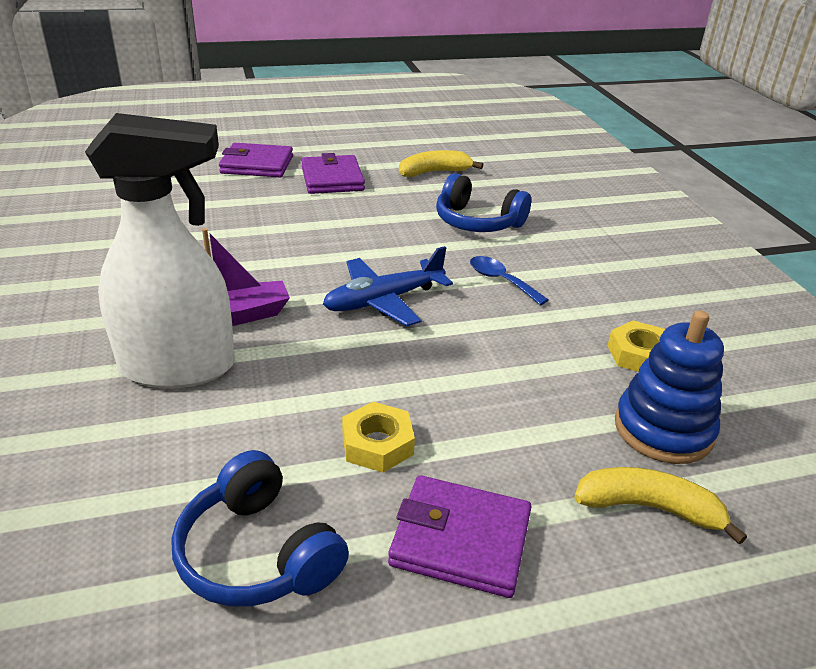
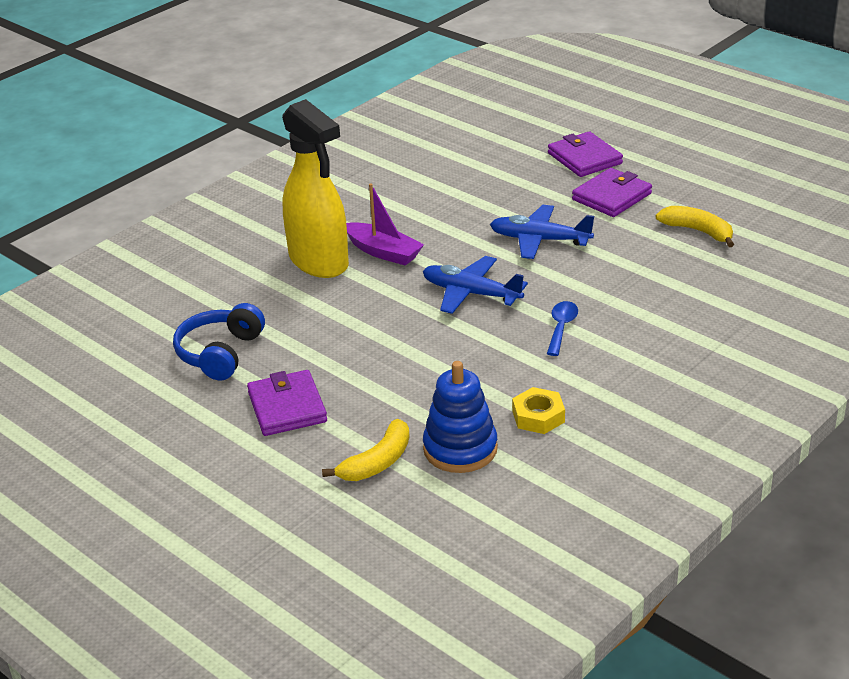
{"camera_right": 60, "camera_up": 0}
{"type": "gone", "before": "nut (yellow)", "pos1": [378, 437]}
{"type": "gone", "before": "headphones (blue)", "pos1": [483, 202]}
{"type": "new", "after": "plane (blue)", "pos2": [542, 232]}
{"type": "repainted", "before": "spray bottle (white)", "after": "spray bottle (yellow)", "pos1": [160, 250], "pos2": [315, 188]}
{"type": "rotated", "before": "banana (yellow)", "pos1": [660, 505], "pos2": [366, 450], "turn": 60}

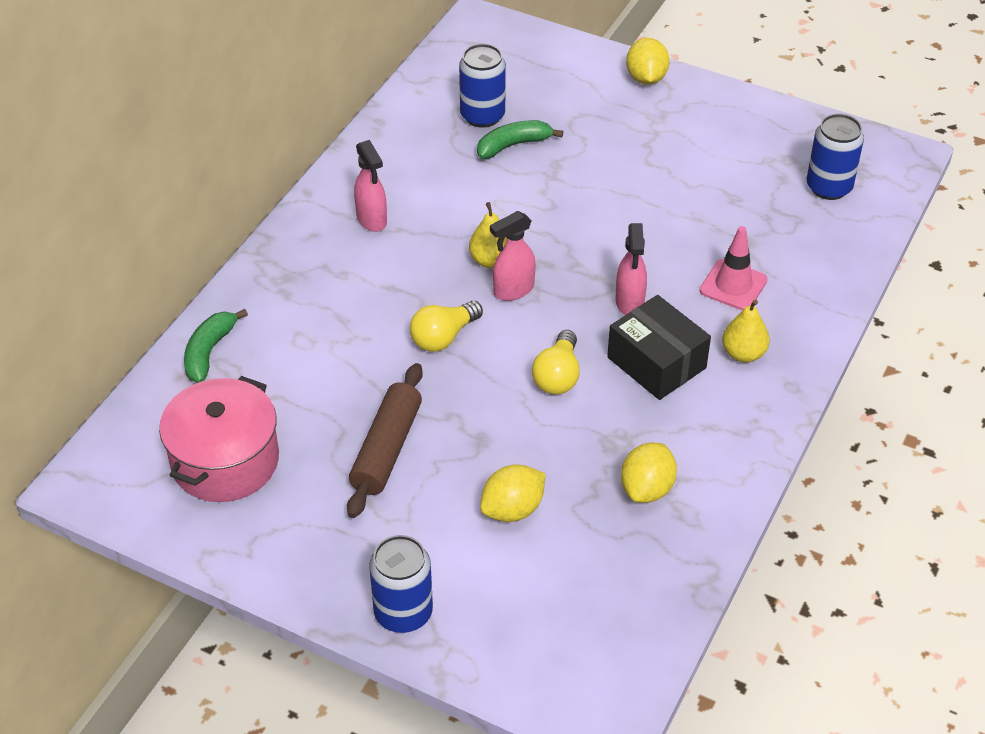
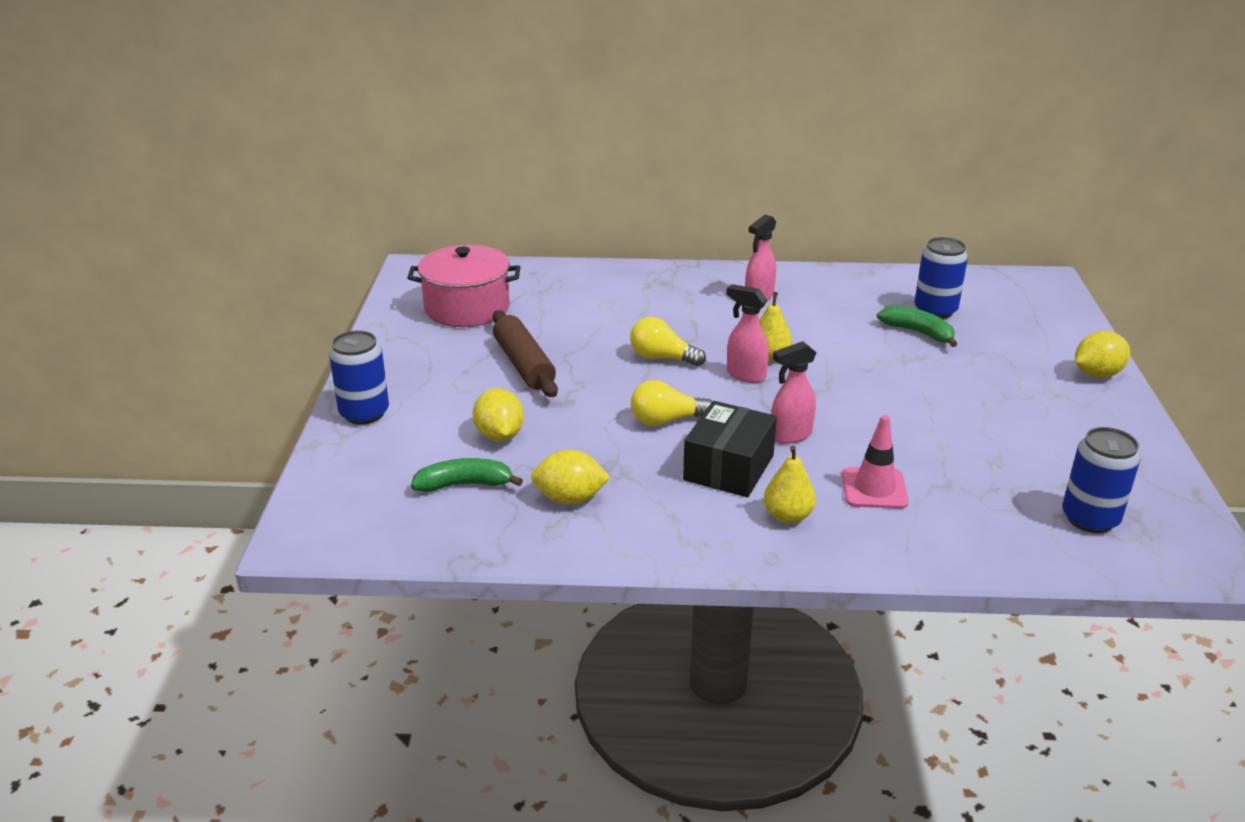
{"camera_right": 65, "camera_up": -15}
{"type": "shifted", "before": "banana (green)", "pos1": [216, 346], "pos2": [467, 475]}
{"type": "rotated", "before": "rolling pin (brown)", "pos1": [385, 440], "pos2": [525, 353], "turn": 75}
{"type": "rotated", "before": "lemon (yellow)", "pos1": [513, 493], "pos2": [498, 414], "turn": 45}

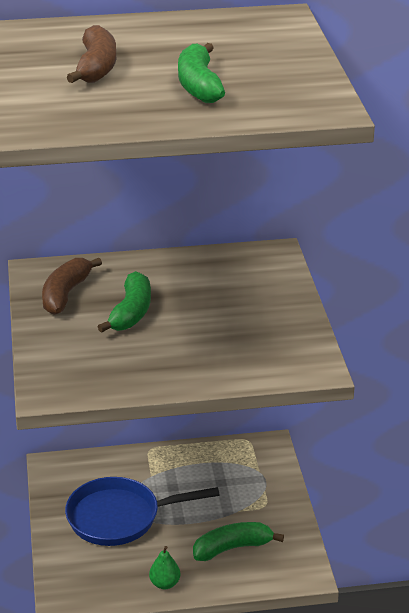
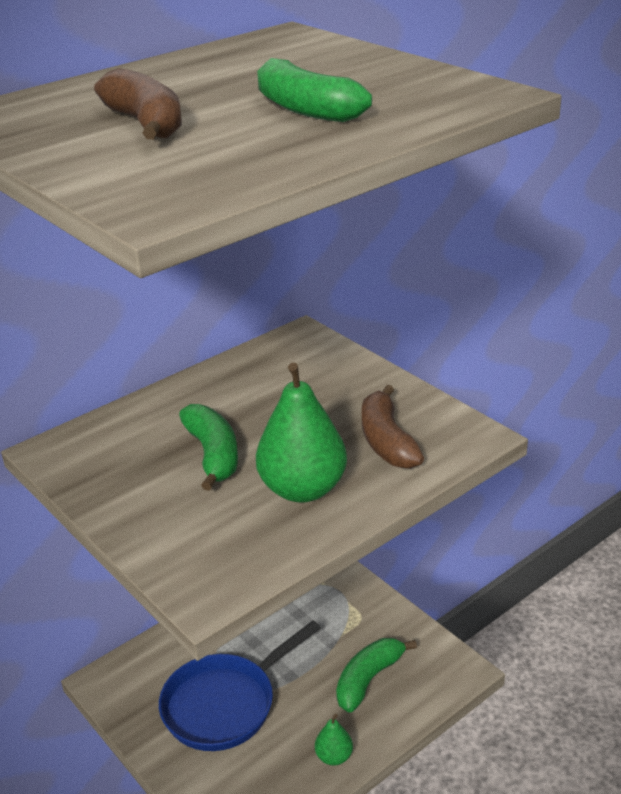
{"camera_right": -30, "camera_up": 0}
{"type": "new", "after": "pear (green)", "pos2": [301, 433]}
{"type": "shifted", "before": "banana (brown)", "pos1": [72, 286], "pos2": [393, 427]}

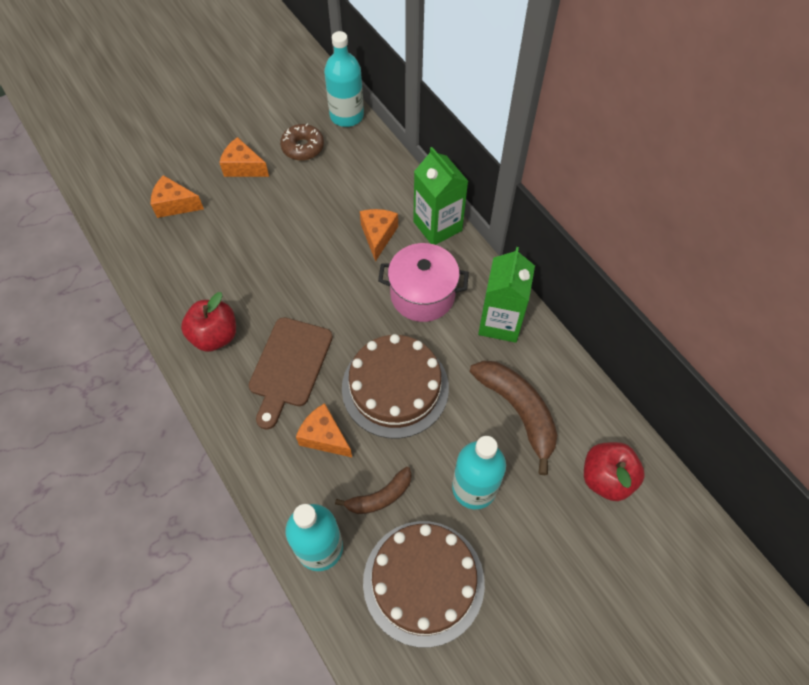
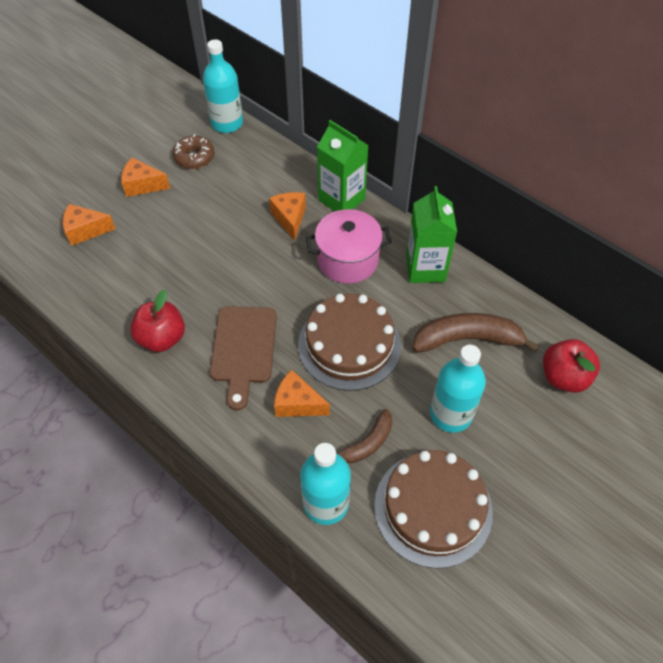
{"camera_right": -15, "camera_up": -5}
{"type": "rotated", "before": "banana (brown)", "pos1": [513, 418], "pos2": [475, 332], "turn": -45}

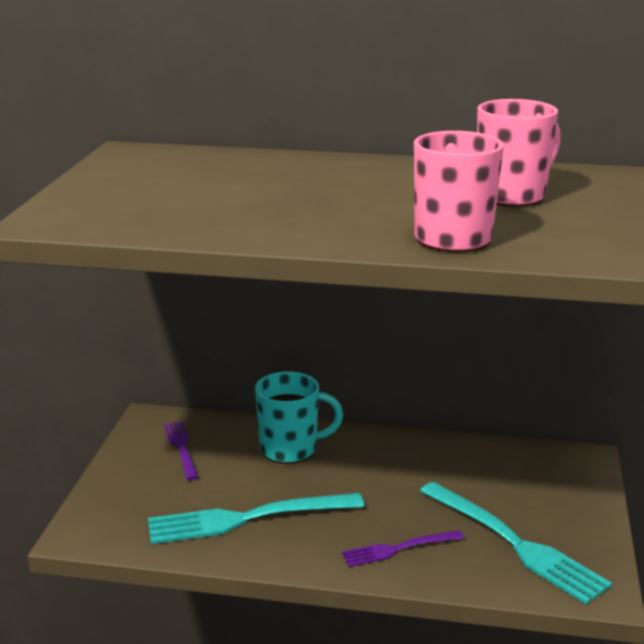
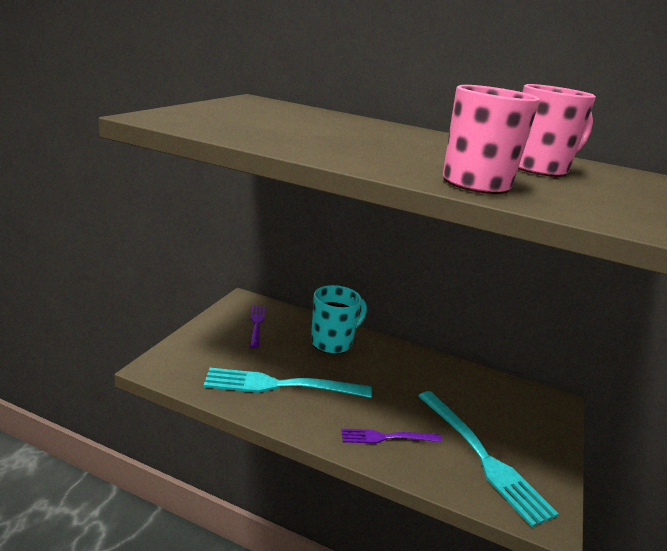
{"camera_right": 10, "camera_up": 0}
{"type": "rotated", "before": "mug (turquoise)", "pos1": [299, 418], "pos2": [339, 319], "turn": -45}

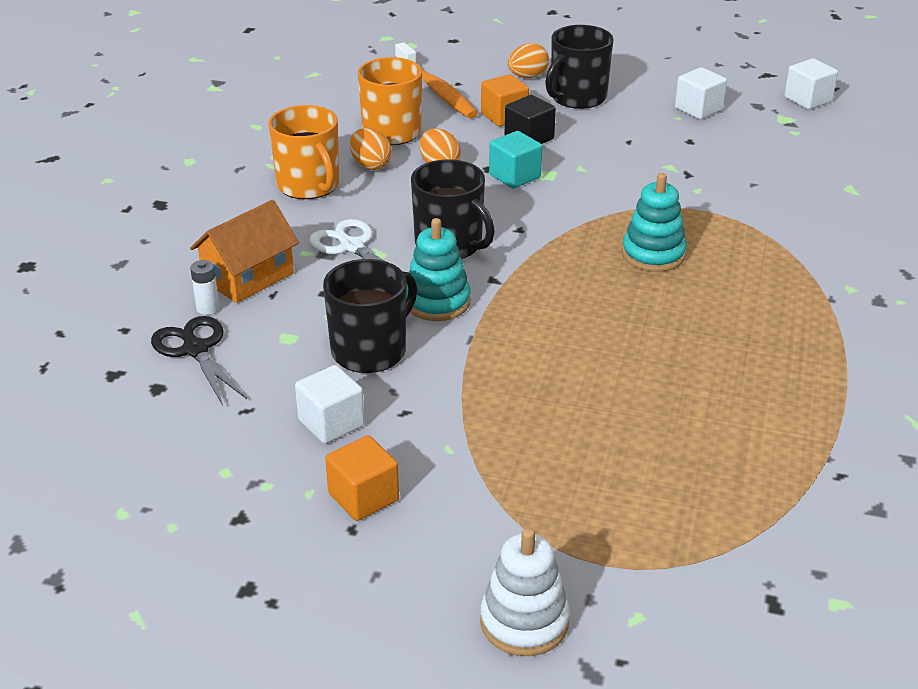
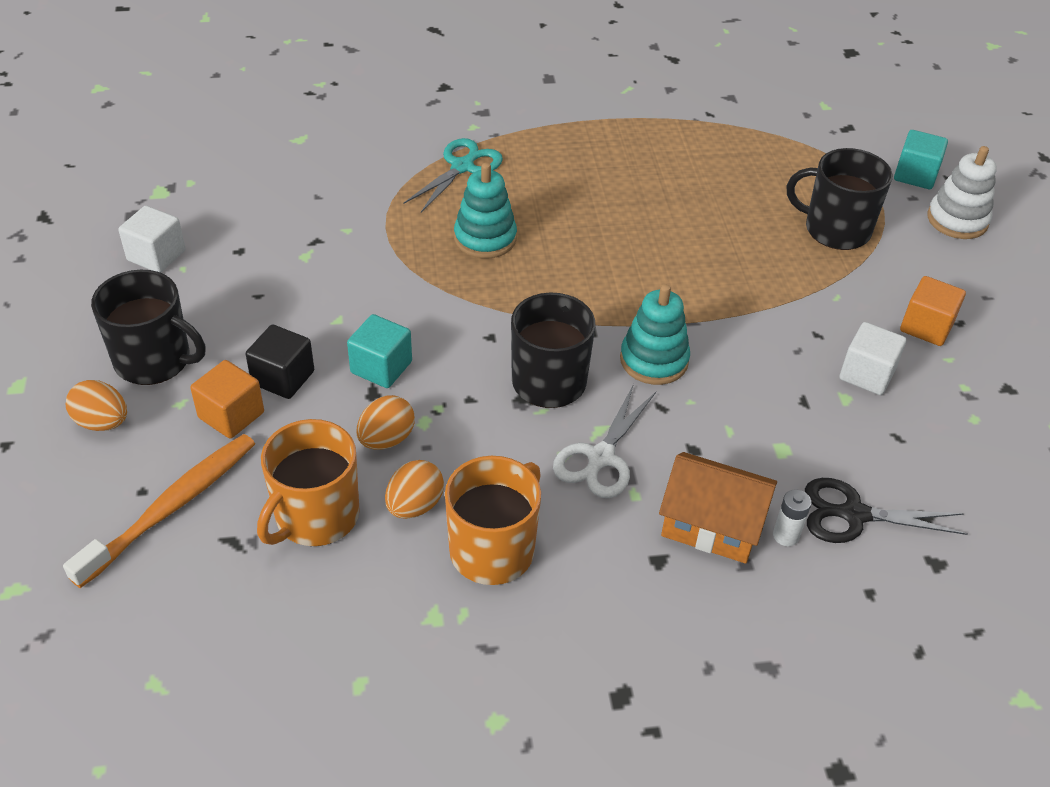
{"camera_right": -115, "camera_up": 10}
{"type": "gone", "before": "cube (white)", "pos1": [811, 84]}
{"type": "new", "after": "scissors (turquoise)", "pos2": [453, 175]}
{"type": "new", "after": "cube (turquoise)", "pos2": [921, 159]}
{"type": "shifted", "before": "mug (black)", "pos1": [370, 316], "pos2": [840, 199]}
{"type": "rotated", "before": "scissors (black)", "pos1": [199, 361], "pos2": [886, 510], "turn": 60}

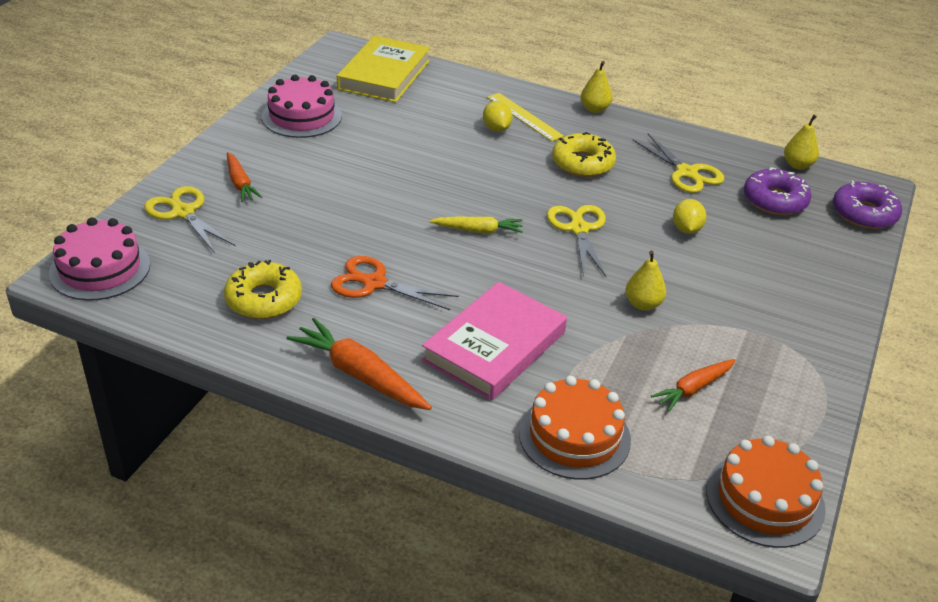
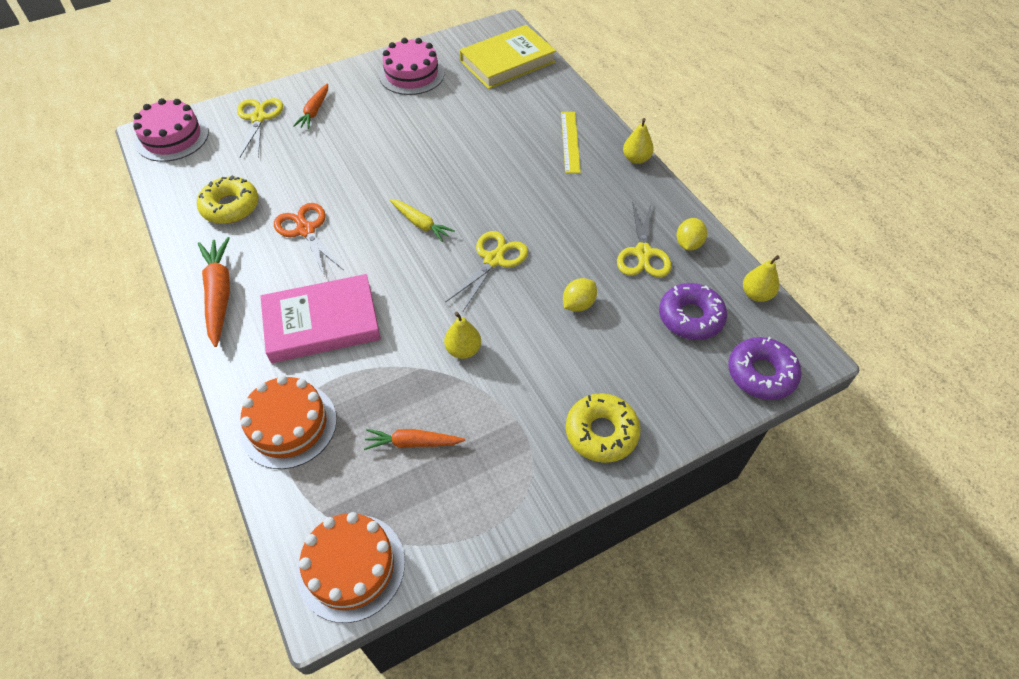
{"camera_right": 40, "camera_up": 15}
{"type": "shifted", "before": "lemon (yellow)", "pos1": [497, 116], "pos2": [692, 234]}
{"type": "shifted", "before": "donut (yellow)", "pos1": [584, 154], "pos2": [603, 428]}

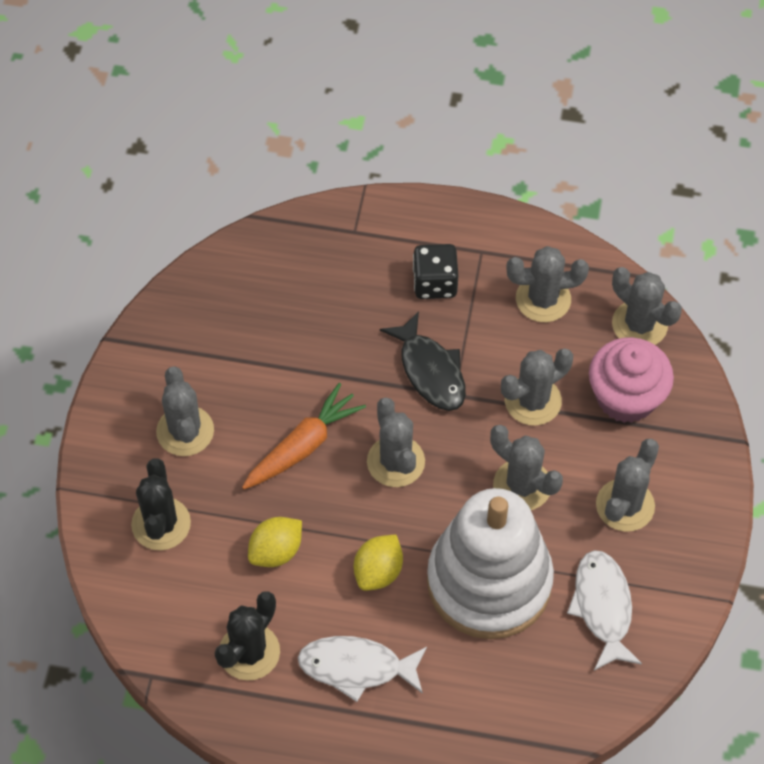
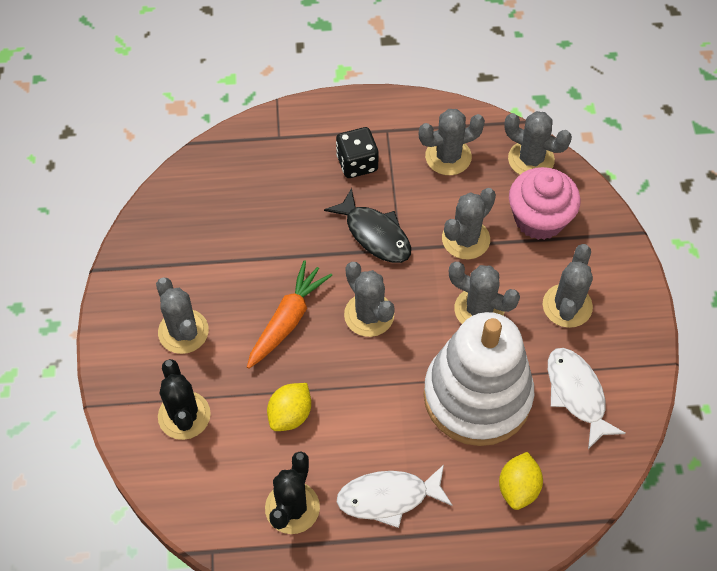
{"camera_right": -15, "camera_up": 0}
{"type": "shifted", "before": "lemon (yellow)", "pos1": [378, 563], "pos2": [521, 481]}

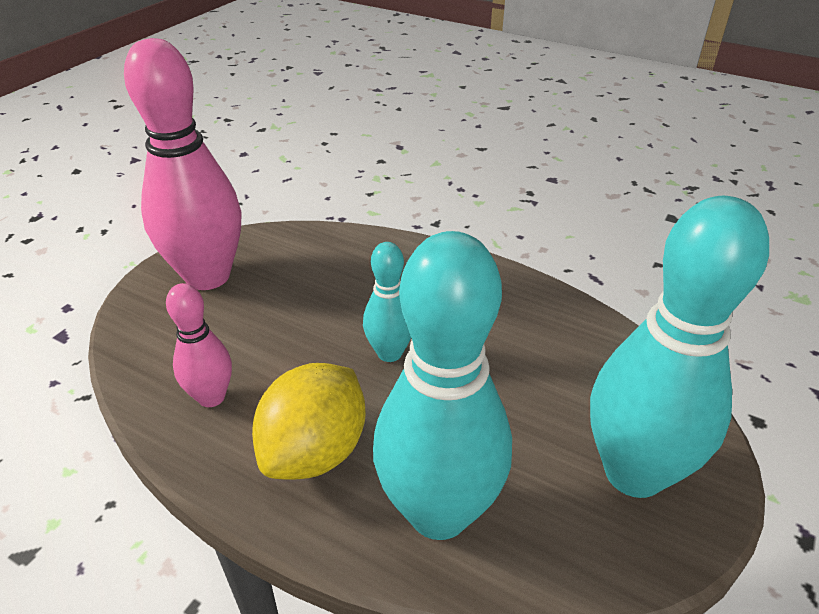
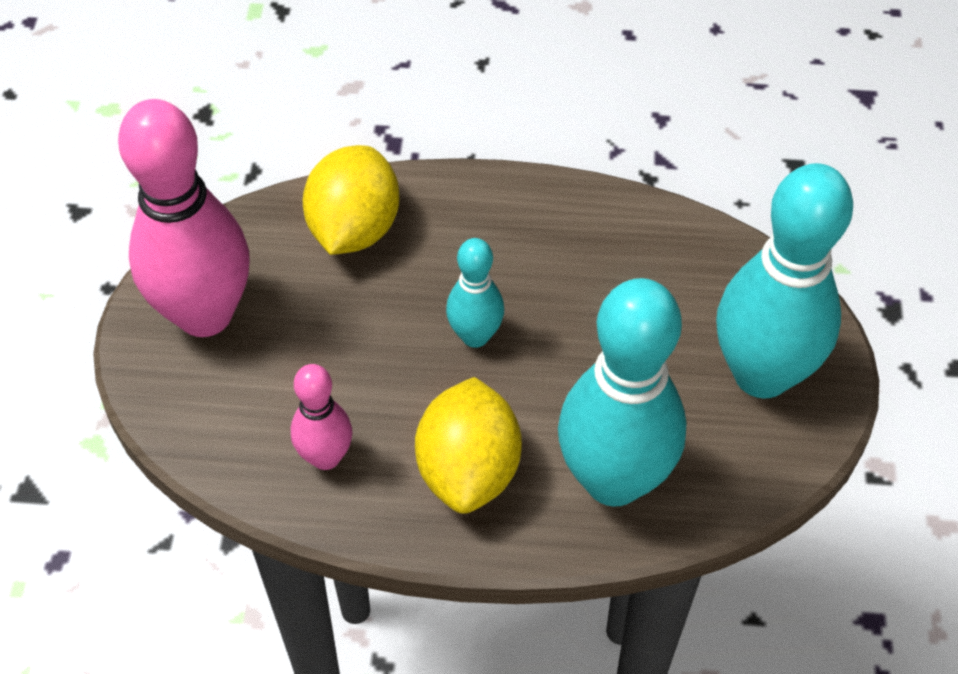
{"camera_right": -25, "camera_up": 15}
{"type": "new", "after": "lemon (yellow)", "pos2": [351, 200]}

